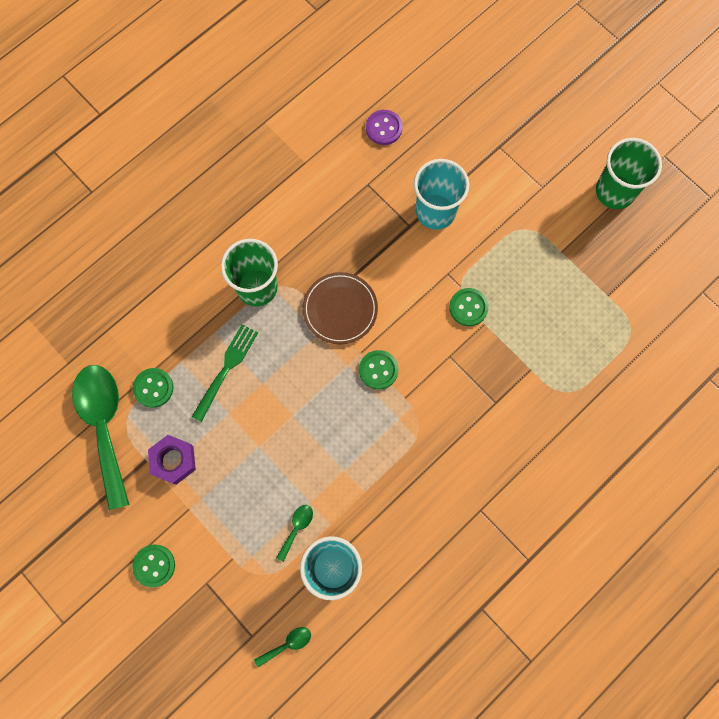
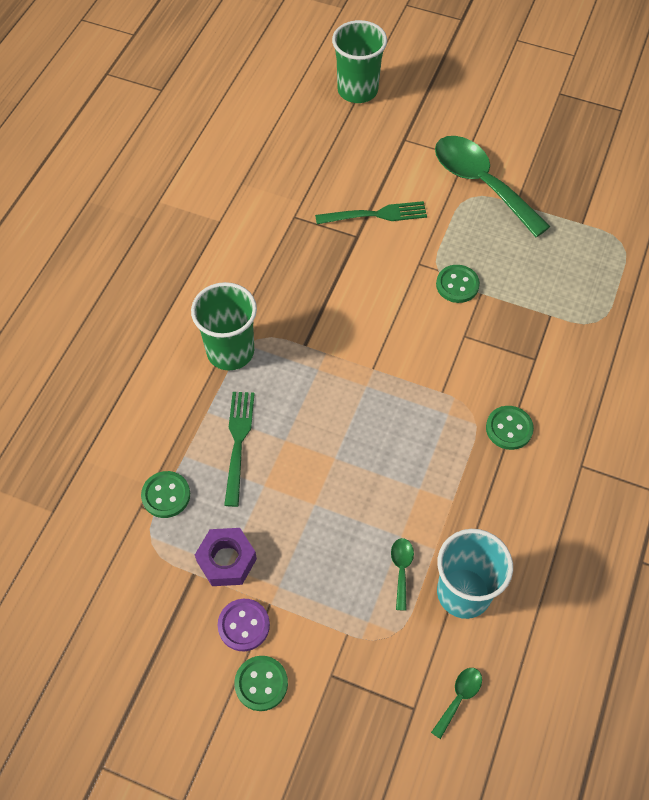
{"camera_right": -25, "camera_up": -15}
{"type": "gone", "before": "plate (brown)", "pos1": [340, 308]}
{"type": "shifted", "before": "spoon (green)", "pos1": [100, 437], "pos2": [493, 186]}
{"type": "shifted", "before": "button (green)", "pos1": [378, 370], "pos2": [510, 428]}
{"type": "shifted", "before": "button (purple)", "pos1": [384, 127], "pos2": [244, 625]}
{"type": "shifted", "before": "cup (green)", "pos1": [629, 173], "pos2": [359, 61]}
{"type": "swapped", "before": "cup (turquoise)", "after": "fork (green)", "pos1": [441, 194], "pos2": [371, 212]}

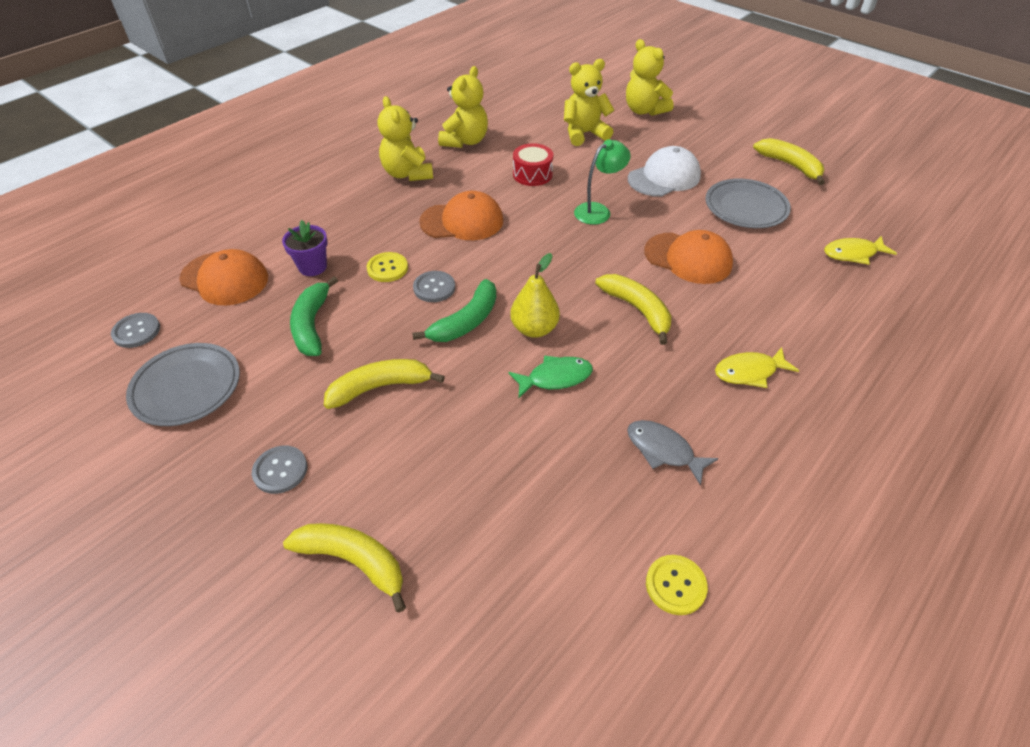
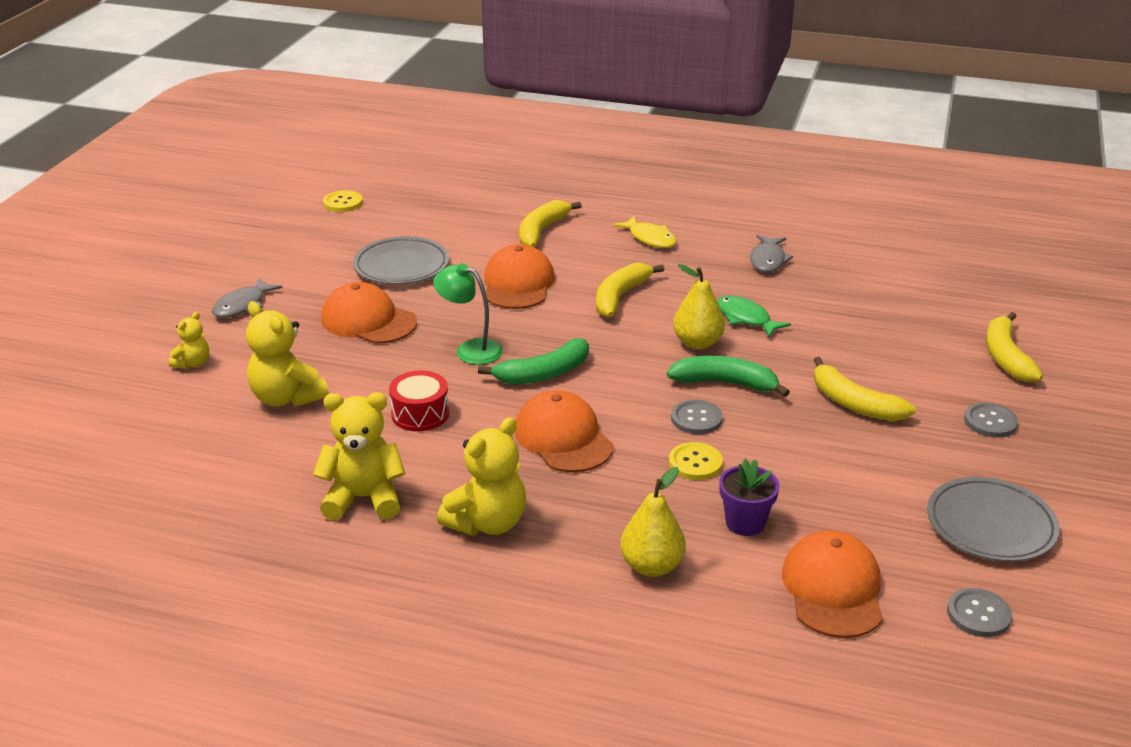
{"camera_right": -115, "camera_up": -15}
{"type": "gone", "before": "fish (yellow)", "pos1": [860, 250]}
{"type": "new", "after": "fish (grey)", "pos2": [247, 298]}
{"type": "new", "after": "pear (yellow)", "pos2": [653, 522]}
{"type": "shifted", "before": "banana (green)", "pos1": [314, 316], "pos2": [533, 362]}
{"type": "shifted", "before": "button (yellow)", "pos1": [677, 585], "pos2": [343, 201]}
{"type": "shifted", "before": "banana (yellow)", "pos1": [789, 161], "pos2": [550, 223]}
{"type": "repainted", "before": "cap (white)", "after": "cap (orange)", "pos1": [664, 171], "pos2": [369, 313]}
{"type": "scaled", "before": "teddy bear (yellow)", "pos1": [649, 77], "pos2": [189, 340], "scale": 0.55}

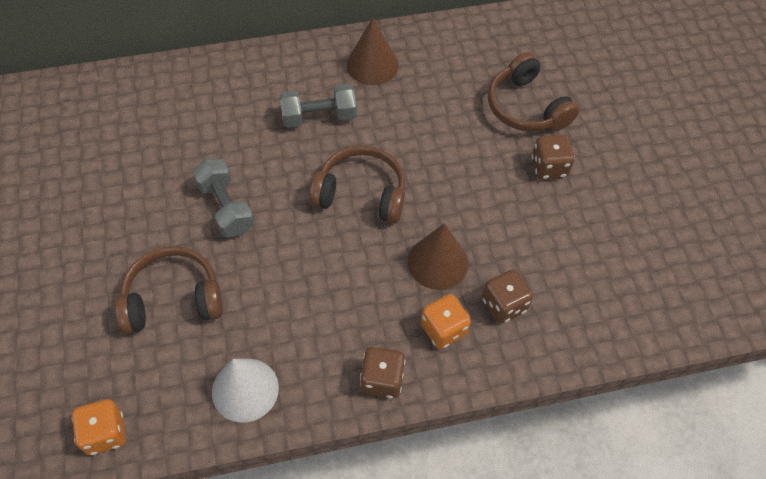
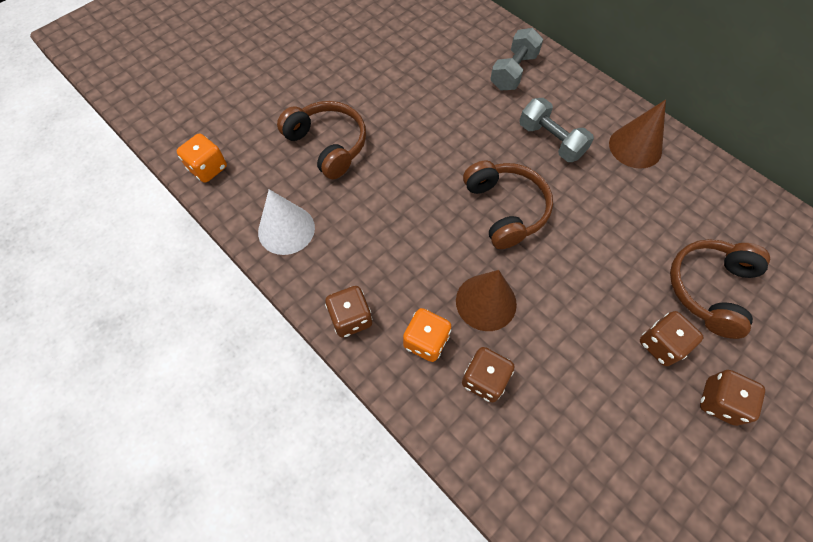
{"camera_right": 60, "camera_up": 5}
{"type": "new", "after": "dice (brown)", "pos2": [732, 398]}
{"type": "shifted", "before": "dumbbell (grey)", "pos1": [223, 198], "pos2": [516, 59]}

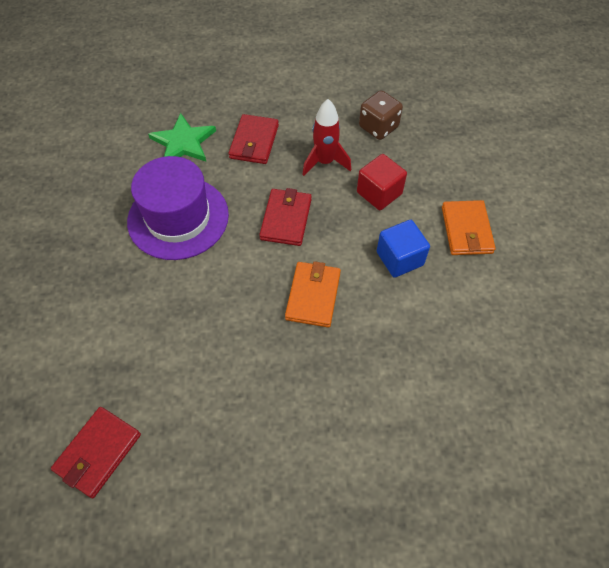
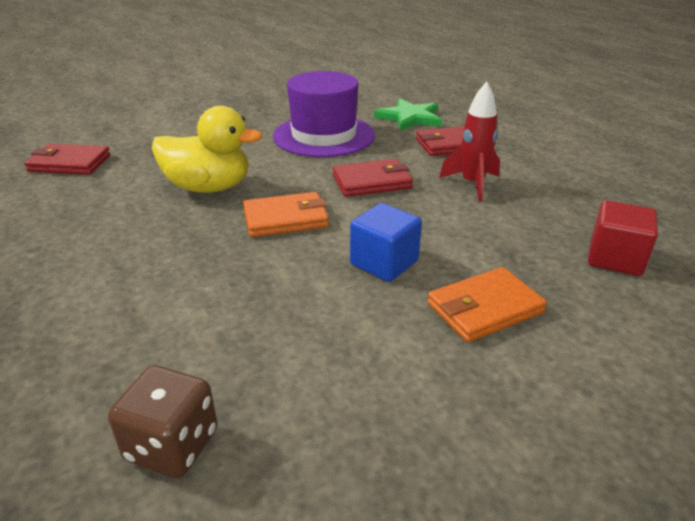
{"camera_right": 65, "camera_up": -25}
{"type": "new", "after": "duck (yellow)", "pos2": [207, 149]}
{"type": "shifted", "before": "cube (red)", "pos1": [382, 182], "pos2": [623, 238]}
{"type": "shifted", "before": "dice (brown)", "pos1": [381, 115], "pos2": [163, 421]}

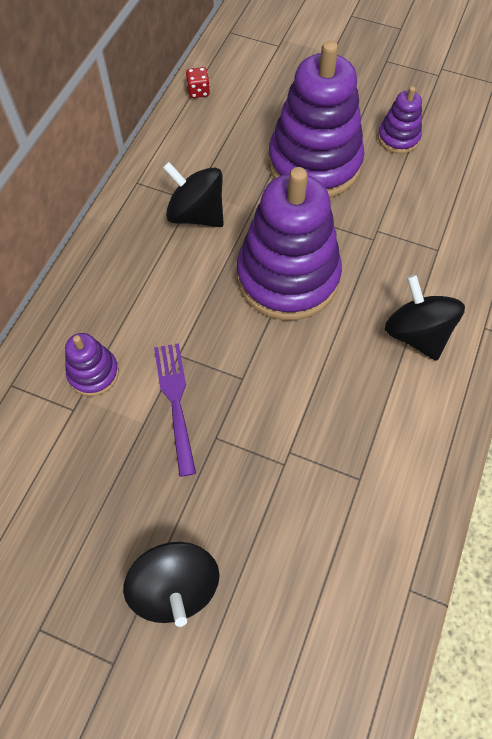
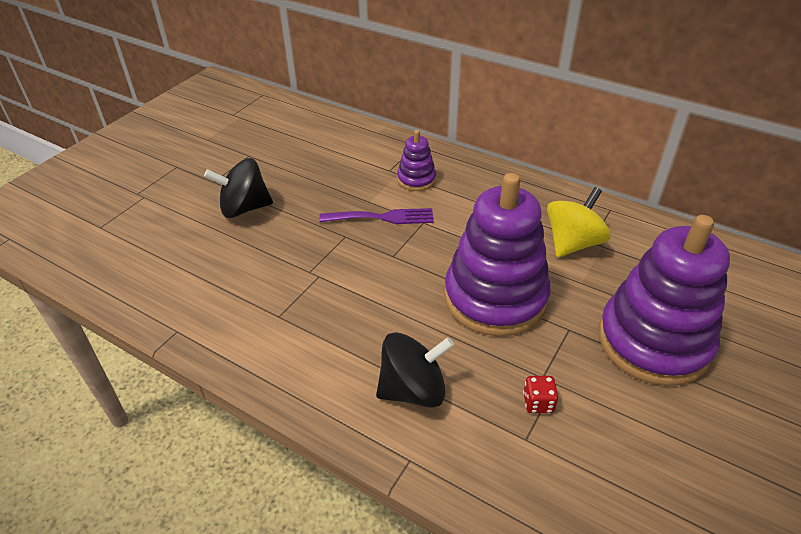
{"camera_right": 100, "camera_up": -20}
{"type": "gone", "before": "stacking toy (purple)", "pos1": [400, 120]}
{"type": "shifted", "before": "dice (red)", "pos1": [198, 82], "pos2": [540, 394]}
{"type": "repainted", "before": "spinning top (black)", "after": "spinning top (yellow)", "pos1": [193, 194], "pos2": [579, 222]}

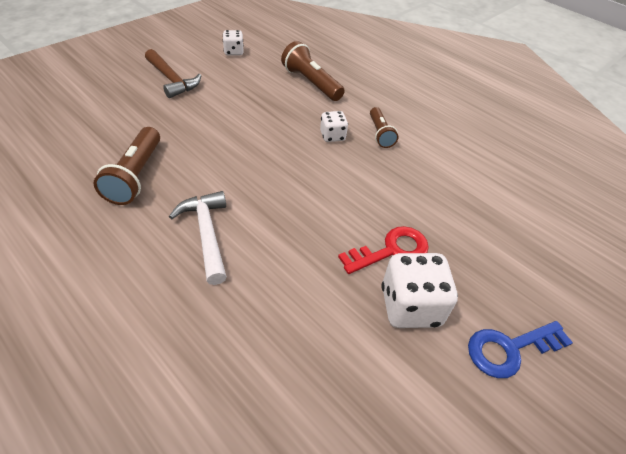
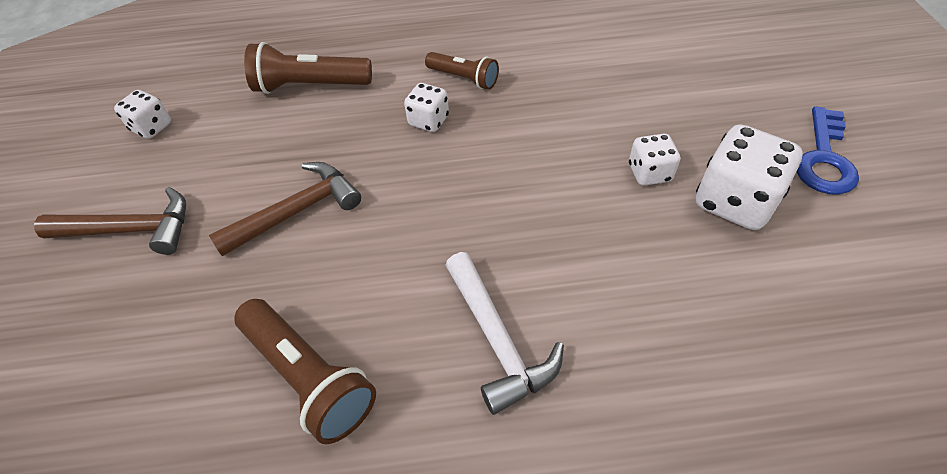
{"camera_right": -45, "camera_up": 5}
{"type": "new", "after": "hammer (brown)", "pos2": [285, 209]}
{"type": "swapped", "before": "key (red)", "after": "dice (white)", "pos1": [383, 250], "pos2": [654, 160]}
{"type": "rotated", "before": "hammer (white)", "pos1": [198, 238], "pos2": [505, 333], "turn": -135}

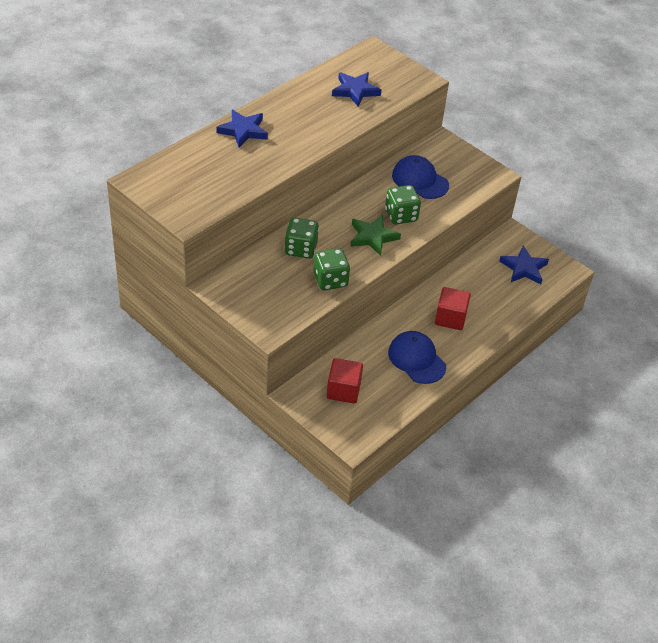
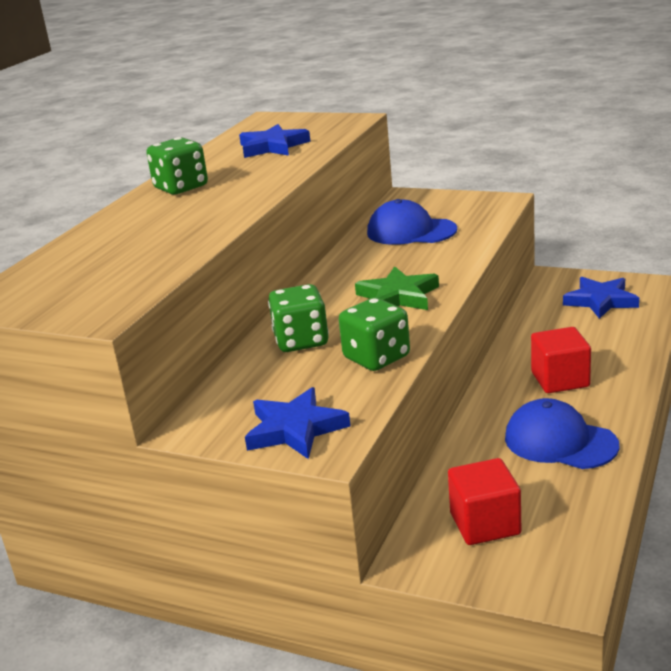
{"camera_right": -15, "camera_up": -20}
{"type": "shifted", "before": "star (blue)", "pos1": [242, 129], "pos2": [298, 423]}
{"type": "shifted", "before": "dice (green)", "pos1": [403, 205], "pos2": [177, 165]}

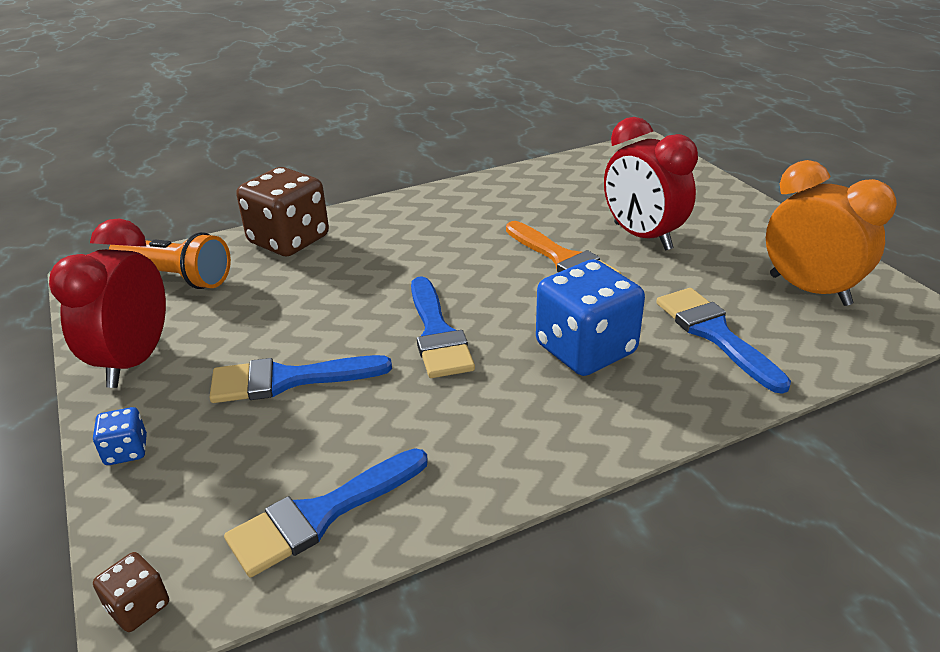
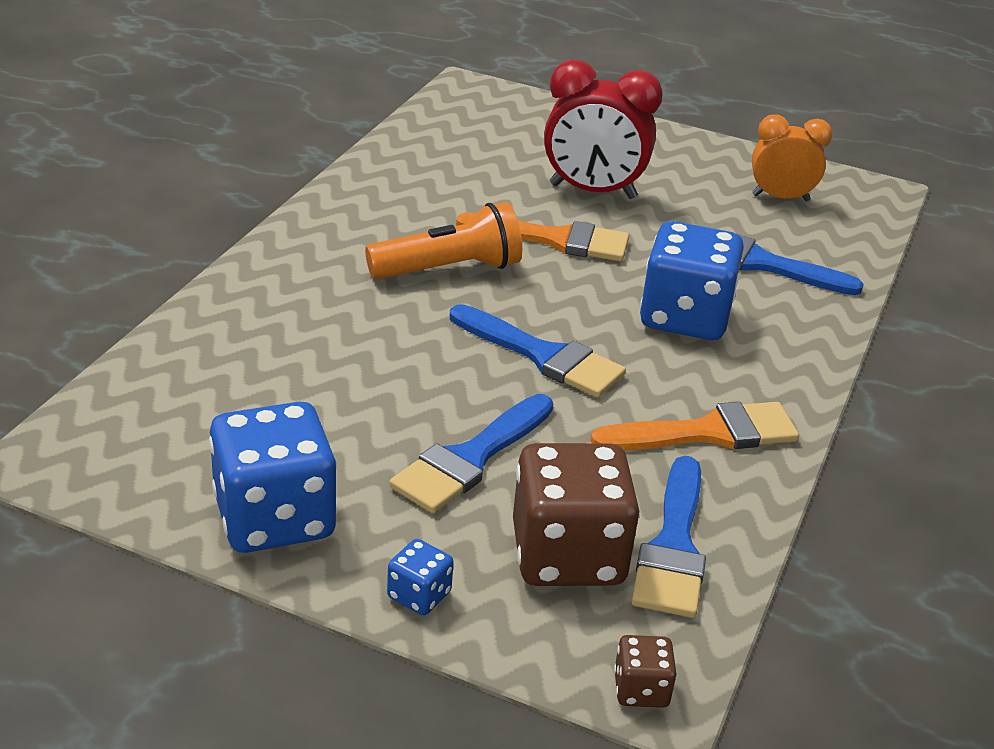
{"camera_right": -45, "camera_up": 0}
{"type": "new", "after": "brush (orange)", "pos2": [694, 426]}
{"type": "shifted", "before": "flashlight (orange)", "pos1": [170, 260], "pos2": [443, 240]}
{"type": "shifted", "before": "dice (brown)", "pos1": [282, 211], "pos2": [576, 514]}
{"type": "swapped", "before": "clock (red)", "after": "dice (blue)", "pos1": [107, 303], "pos2": [273, 477]}
{"type": "scaled", "before": "clock (orange)", "pos1": [831, 233], "pos2": [792, 157], "scale": 0.67}

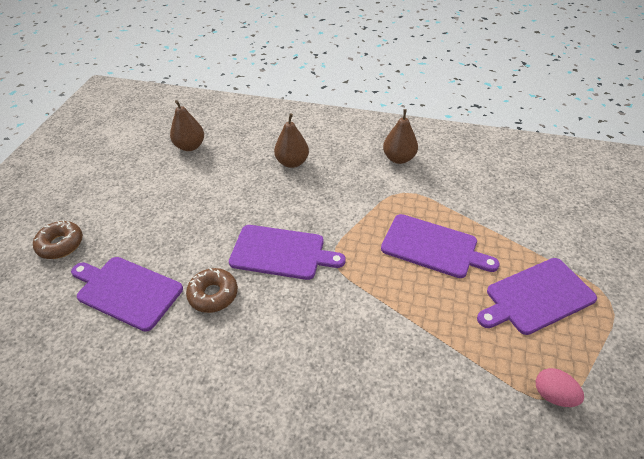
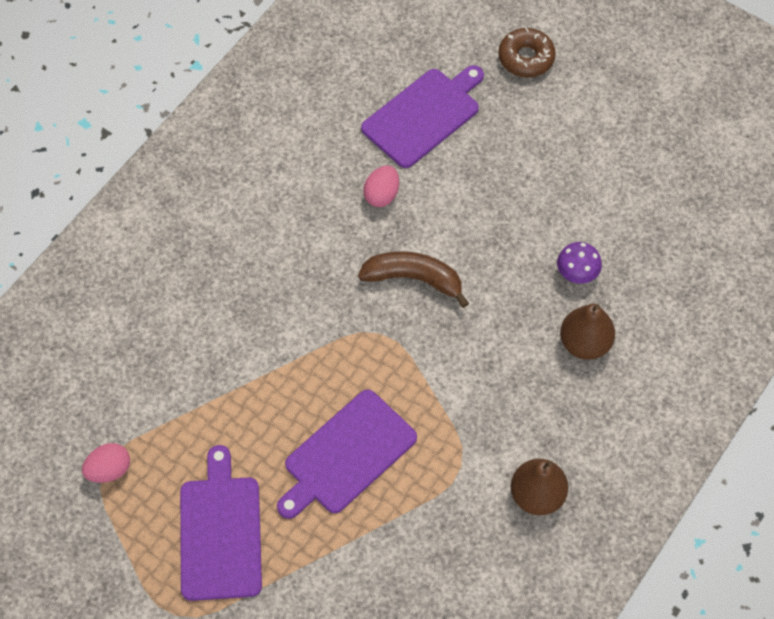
{"camera_right": 110, "camera_up": 15}
{"type": "gone", "before": "pear (brown)", "pos1": [187, 125]}
{"type": "new", "after": "mushroom (purple)", "pos2": [579, 263]}
{"type": "swapped", "before": "donut (brown)", "after": "egg (pink)", "pos1": [212, 290], "pos2": [381, 186]}
{"type": "swapped", "before": "cutting board (purple)", "after": "banana (brown)", "pos1": [287, 252], "pos2": [413, 279]}

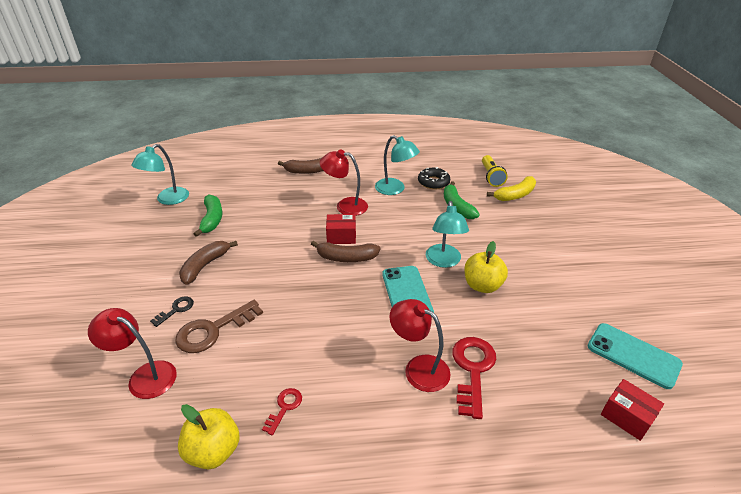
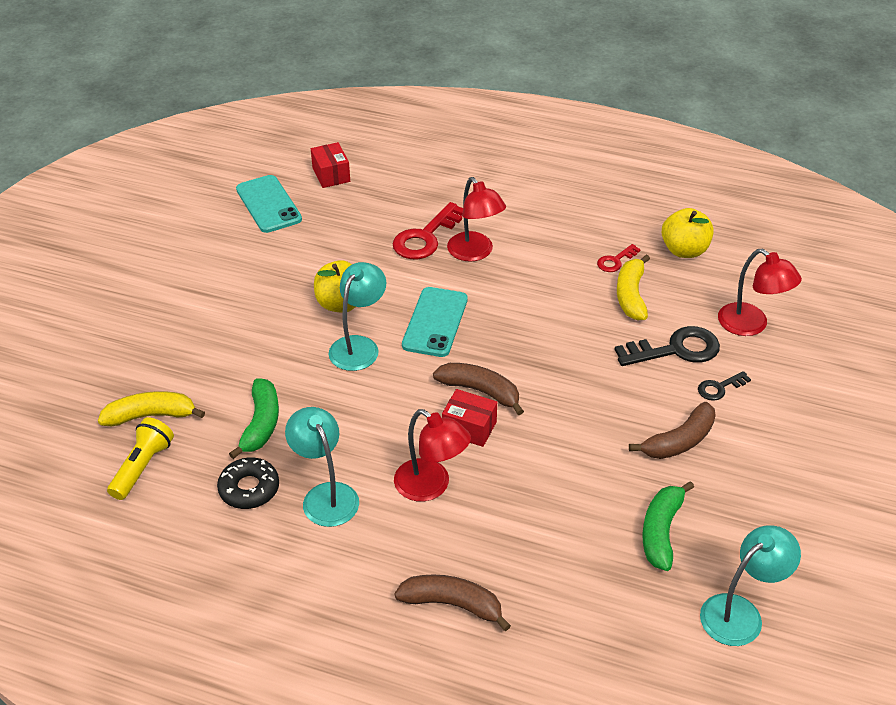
{"camera_right": -155, "camera_up": 5}
{"type": "new", "after": "banana (yellow)", "pos2": [633, 287]}
{"type": "repainted", "before": "key (brown)", "after": "key (black)", "pos1": [219, 326], "pos2": [667, 346]}

